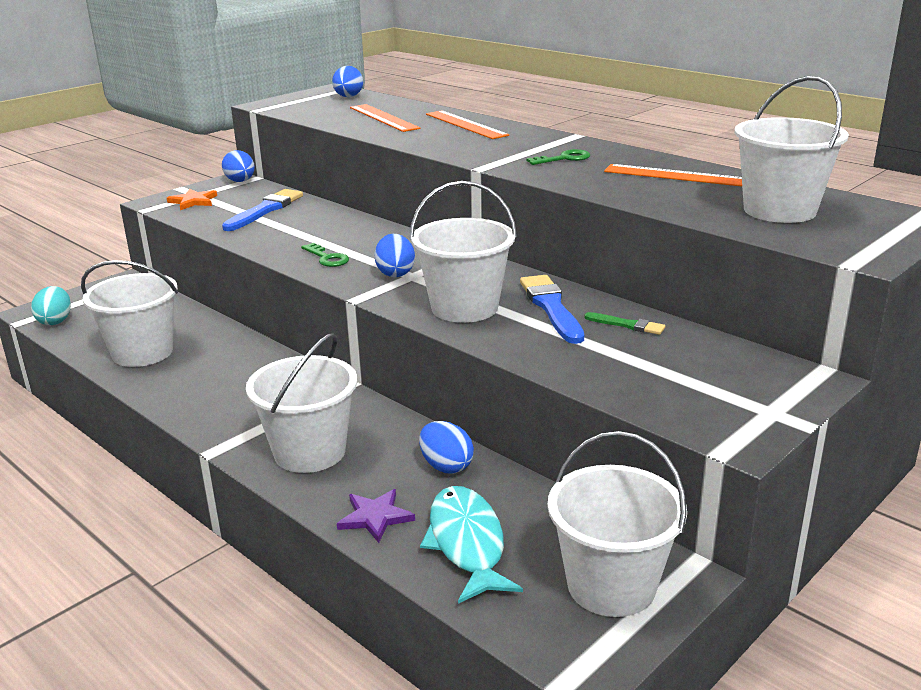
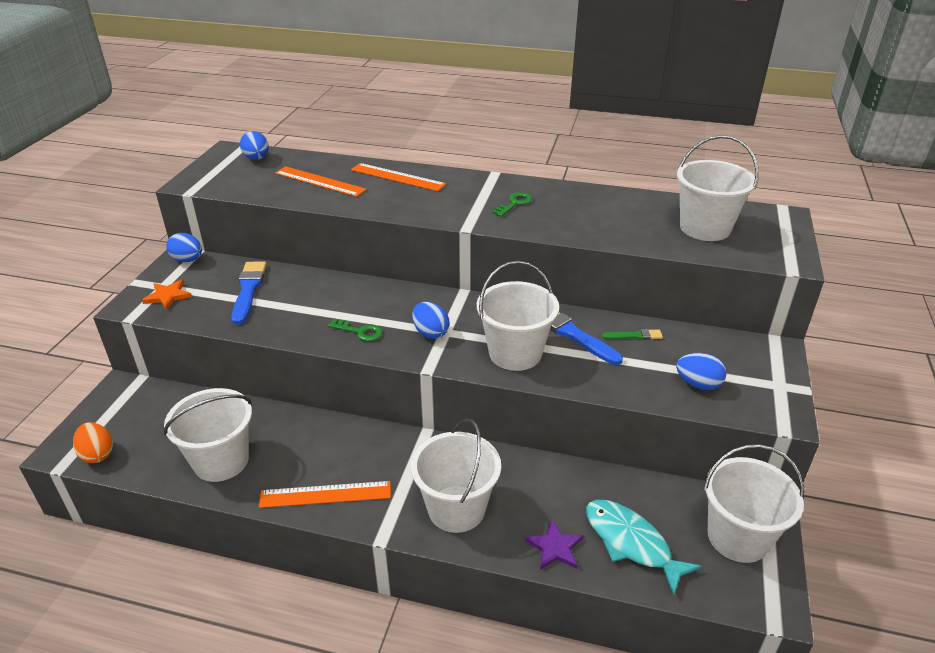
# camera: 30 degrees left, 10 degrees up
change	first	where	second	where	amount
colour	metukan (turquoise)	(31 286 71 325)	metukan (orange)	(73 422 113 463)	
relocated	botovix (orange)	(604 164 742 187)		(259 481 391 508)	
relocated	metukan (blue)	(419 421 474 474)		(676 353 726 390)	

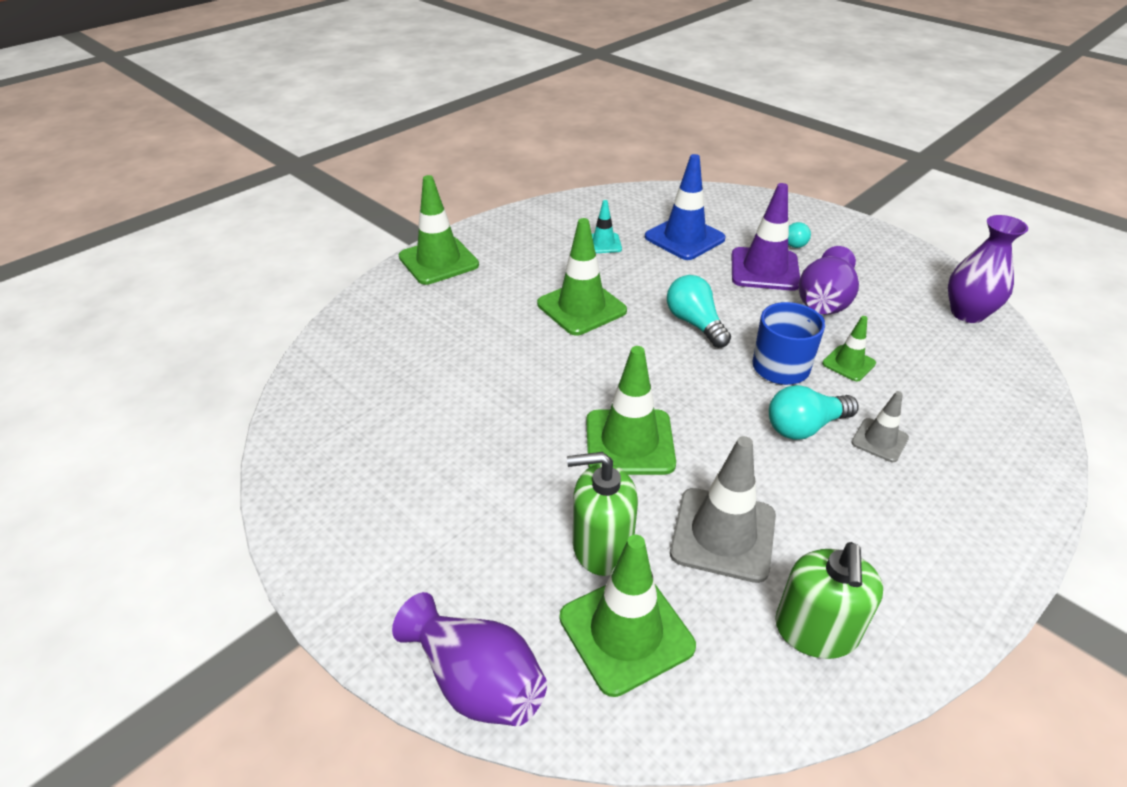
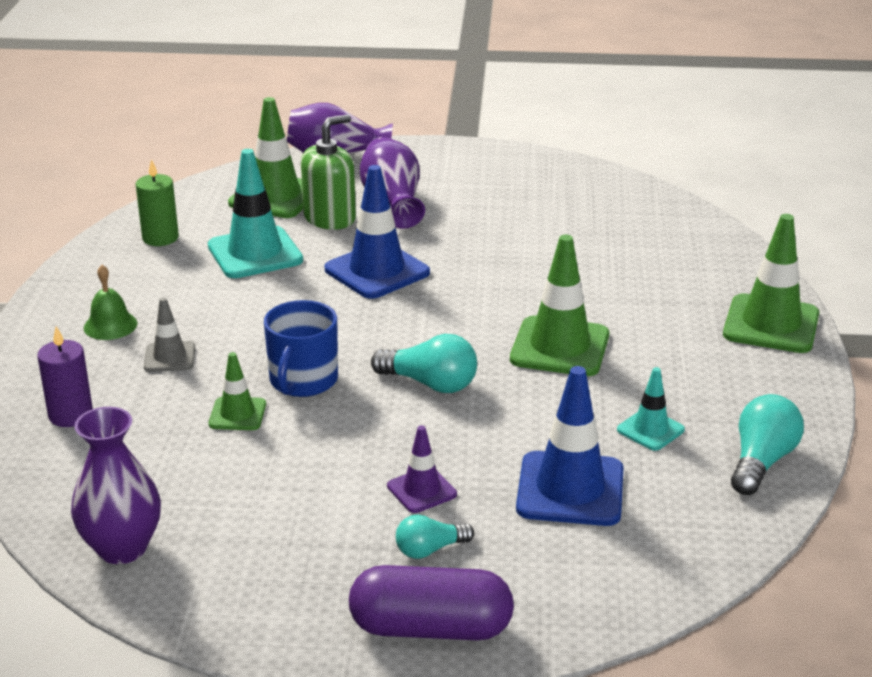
# camera: 140 degrees right, 10 degrees down
change	first	where	second	where	amount
appeared			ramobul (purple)	(37 326 93 427)	
appeared			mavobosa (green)	(84 265 137 340)	
exchanged	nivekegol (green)	(775 542 883 659)	ramobul (green)	(135 159 179 246)	
colour	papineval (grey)	(670 436 776 583)	papineval (turquoise)	(208 149 303 278)	
colour	papineval (green)	(586 346 676 475)	papineval (blue)	(324 165 430 299)	
appeared			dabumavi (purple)	(349 565 514 640)	
relocated	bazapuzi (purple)	(799 246 859 315)		(360 137 425 229)	
size	papineval (purple)	(732 183 800 291)		(387 425 457 513)	x0.54
relocated	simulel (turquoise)	(769 385 858 440)		(731 394 804 495)	

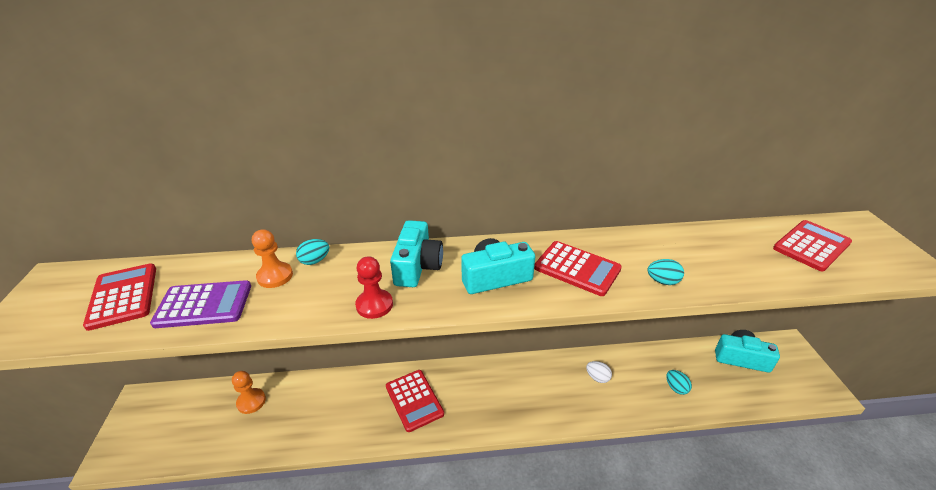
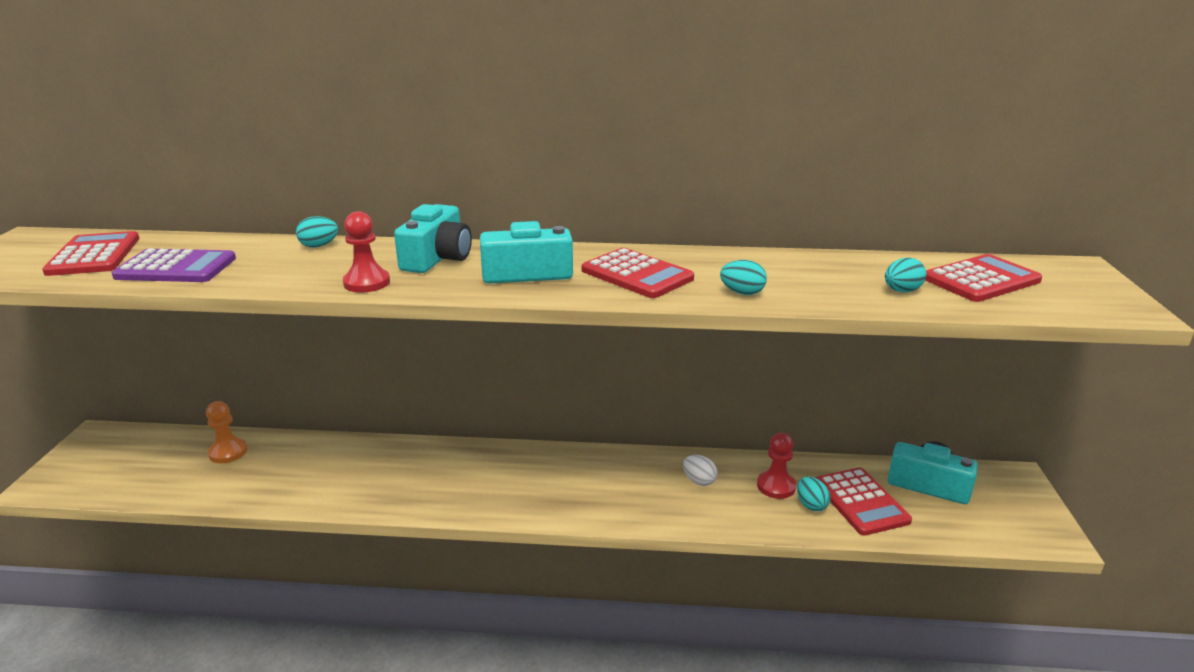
# camera: 10 degrees right, 10 degrees down
change	first	where	second	where	amount
appeared			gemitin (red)	(757 433 796 499)	
relocated	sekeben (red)	(386 370 444 432)		(816 468 912 536)	
appeared			metukan (turquoise)	(885 257 926 292)	
missing	gemitin (orange)	(252 229 293 288)			

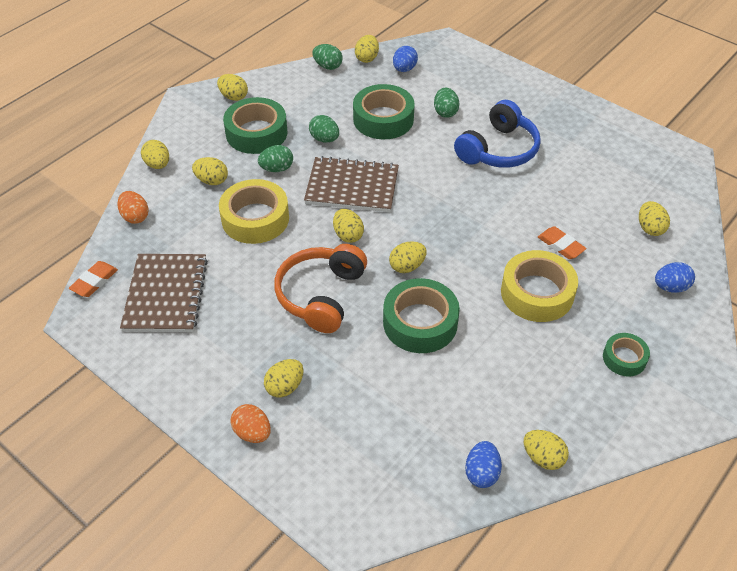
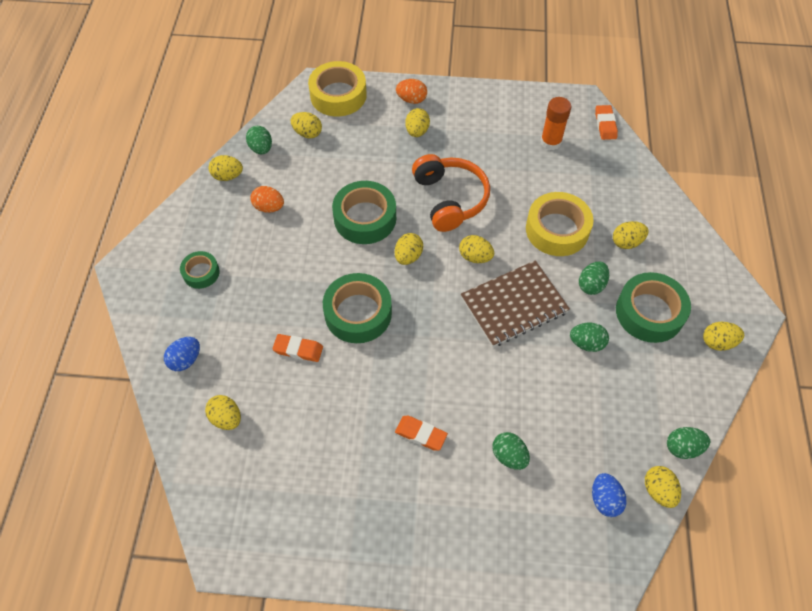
# camera: 145 degrees right, 10 degrees up
change	first	where	second	where	amount
colour	metukan (blue)	(465 441 502 488)	metukan (green)	(246 126 272 154)	
relocated	metukan (orange)	(117 191 149 224)		(251 186 284 213)	
relocated	metukan (yellow)	(141 140 169 169)		(291 112 322 138)	
relocated	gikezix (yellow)	(501 250 578 322)		(308 61 367 116)	
relocated	gikezix (green)	(353 84 415 139)		(323 273 392 343)	
exchanged	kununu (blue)	(454 100 541 168)	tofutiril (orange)	(395 416 448 451)	
exchanged	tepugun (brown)	(120 254 208 332)	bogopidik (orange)	(540 97 571 150)	

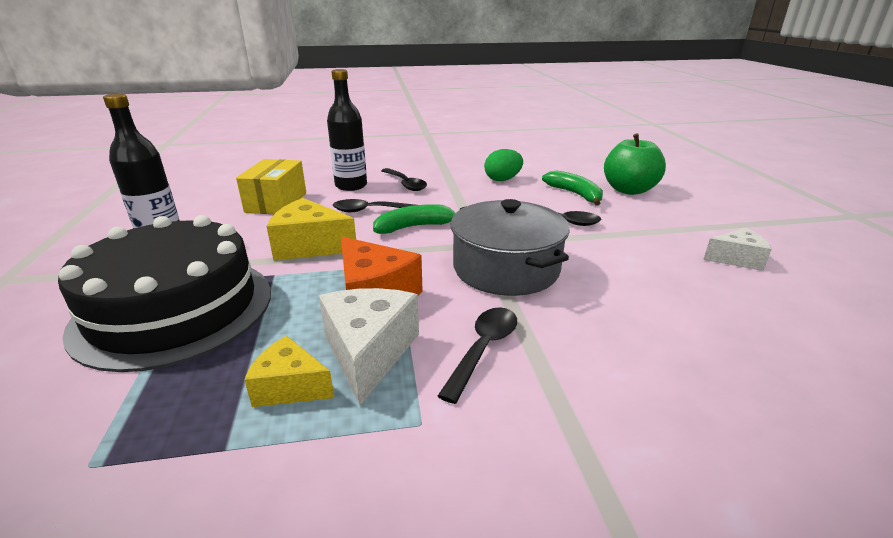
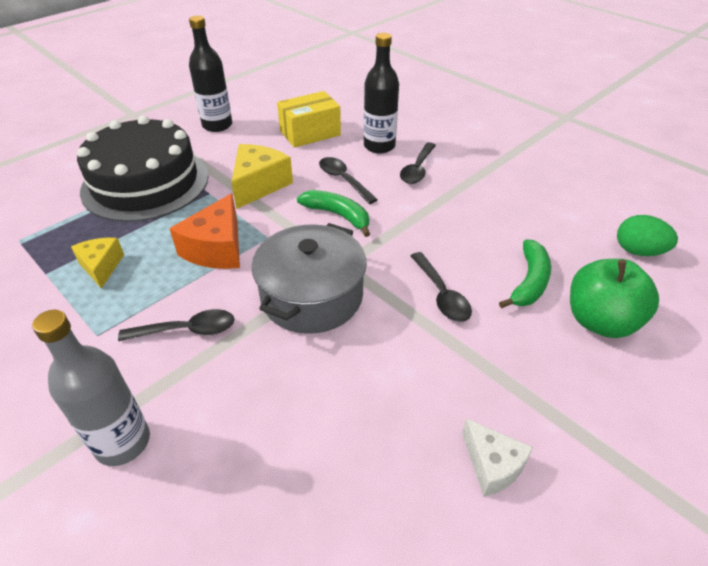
# camera: 55 degrees right, 15 degrees up
change	first	where	second	where	amount
appeared			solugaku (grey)	(32 310 150 466)	
spun	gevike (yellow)	(267 198 356 261)		(231 144 293 209)	45 degrees clockwise
relocated	metukan (green)	(484 149 523 181)		(617 215 678 256)	
missing	gevike (white)	(319 288 419 405)			

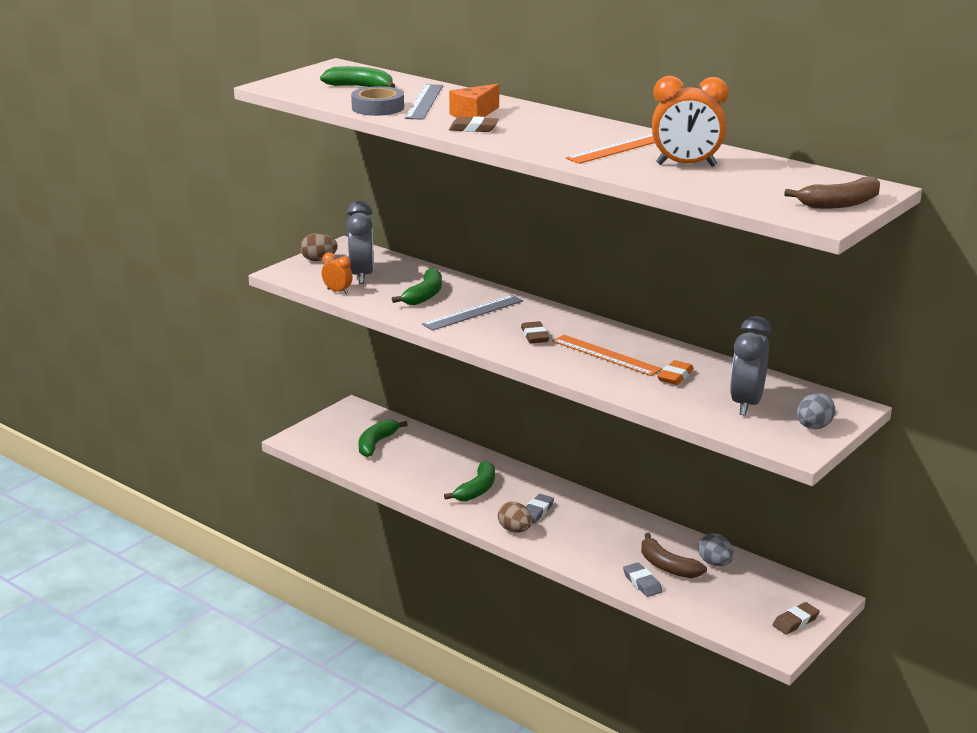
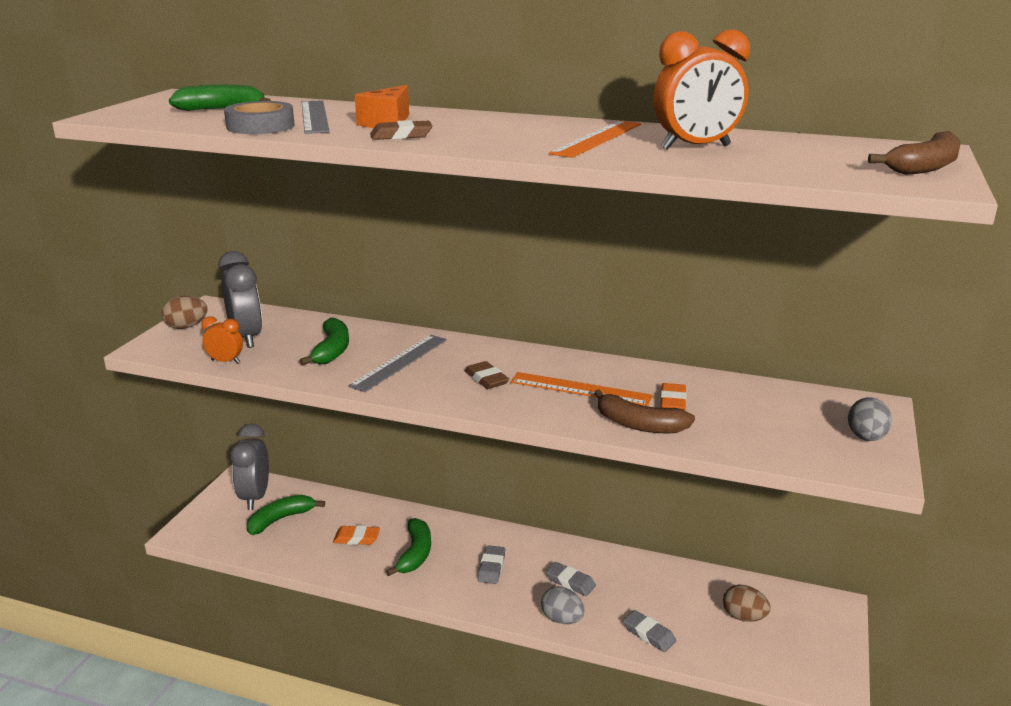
# camera: 20 degrees left, 0 degrees up
change	first	where	second	where	amount
relocated	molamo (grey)	(730 316 771 416)		(230 424 269 510)	
spun	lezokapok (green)	(358 419 408 457)		(246 495 325 535)	45 degrees clockwise
appeared			tofutiril (orange)	(333 525 380 545)	
relocated	metukan (grey)	(698 533 734 566)		(541 586 585 624)	
appeared			tofutiril (grey)	(546 562 596 596)	
relocated	lezokapok (brown)	(641 533 707 578)		(594 389 695 433)	
relocated	metukan (brown)	(498 501 532 533)		(723 585 771 622)	
missing	tofutiril (brown)	(773 602 820 635)			

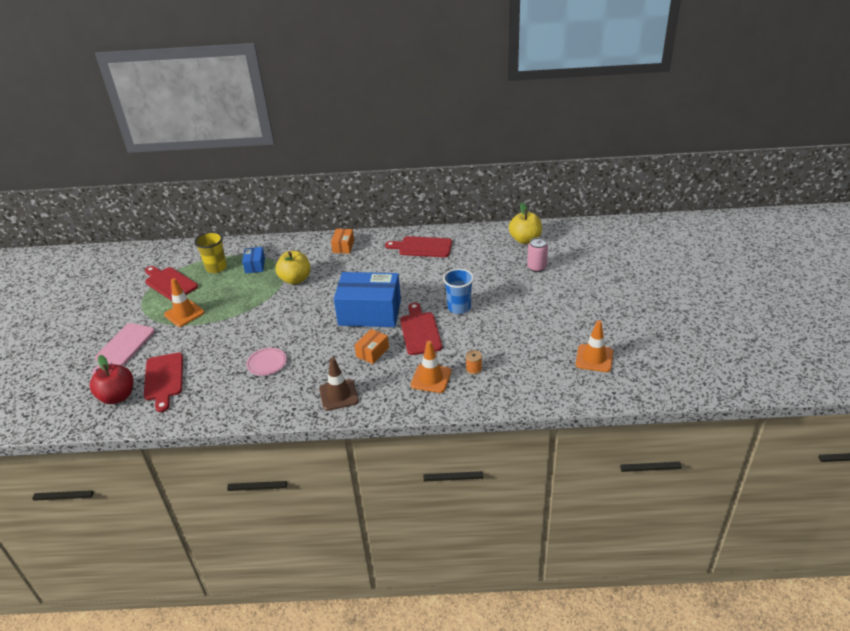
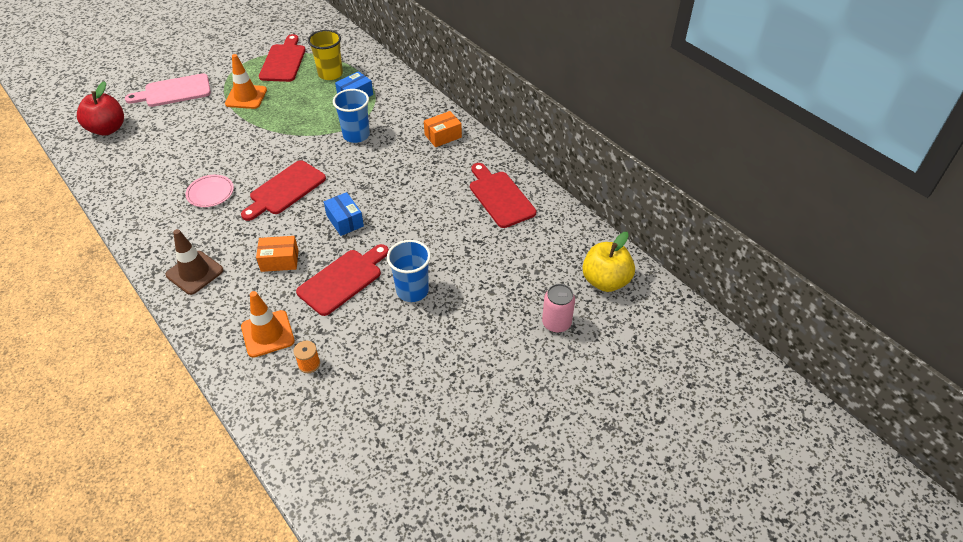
# camera: 50 degrees right, 10 degrees up
change	first	where	second	where	amount
relocated	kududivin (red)	(144 353 183 412)		(241 160 326 221)	
size	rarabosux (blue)	(334 272 401 327)		(324 192 364 236)	x0.45
exchanged	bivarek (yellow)	(275 251 311 285)	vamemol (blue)	(333 89 370 143)	
missing	papineval (orange)	(576 320 613 372)			

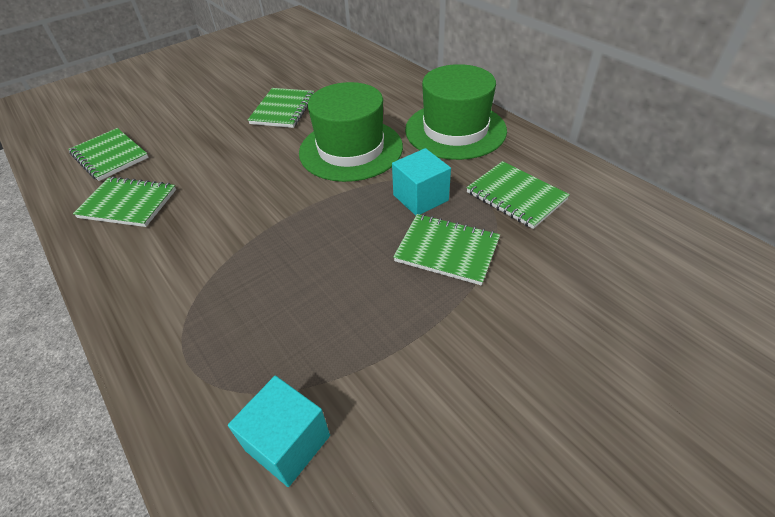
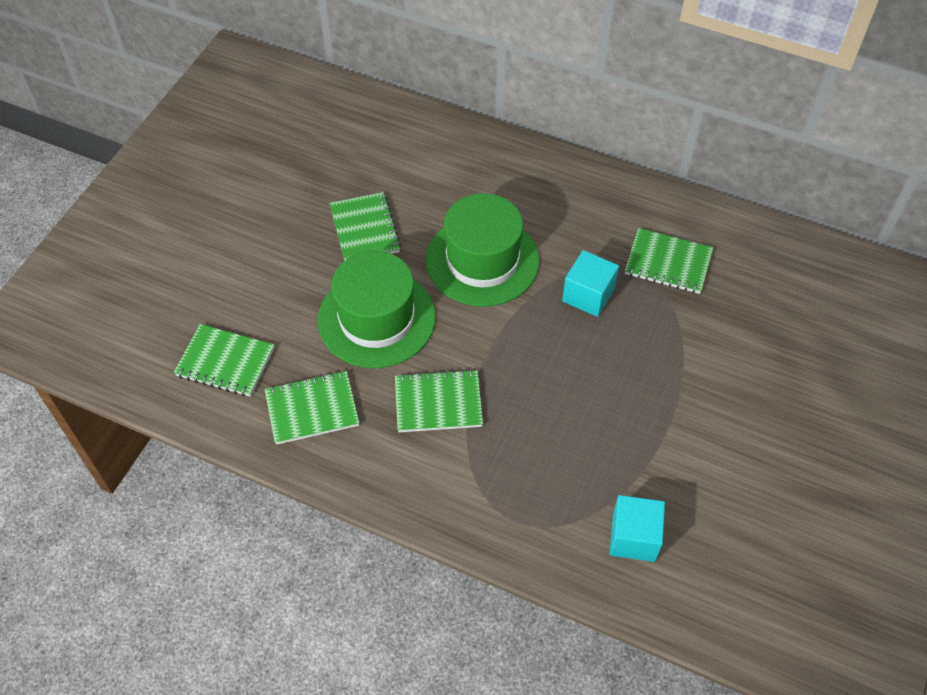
# camera: 30 degrees left, 10 degrees up
change	first	where	second	where	amount
relocated	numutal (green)	(405 64 507 160)		(318 251 436 368)	
relocated	tepugun (green)	(393 214 500 285)		(395 369 483 432)	

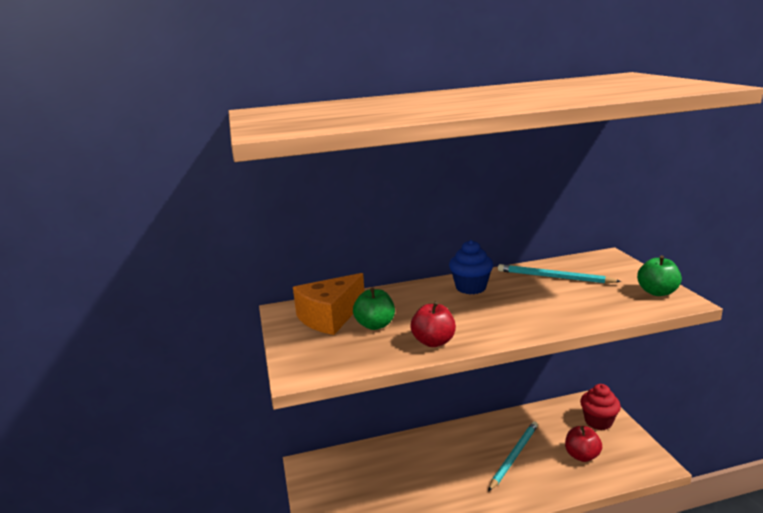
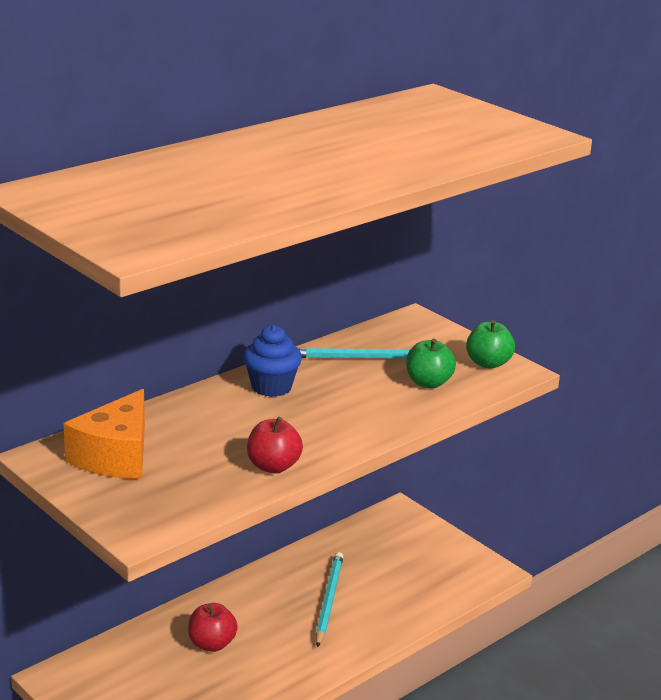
# camera: 30 degrees left, 5 degrees up
change	first	where	second	where	amount
relocated	bivarek (red)	(565 426 602 462)		(188 603 238 652)	
relocated	bivarek (green)	(353 287 395 330)		(406 339 456 388)	
missing	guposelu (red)	(580 384 621 430)			

